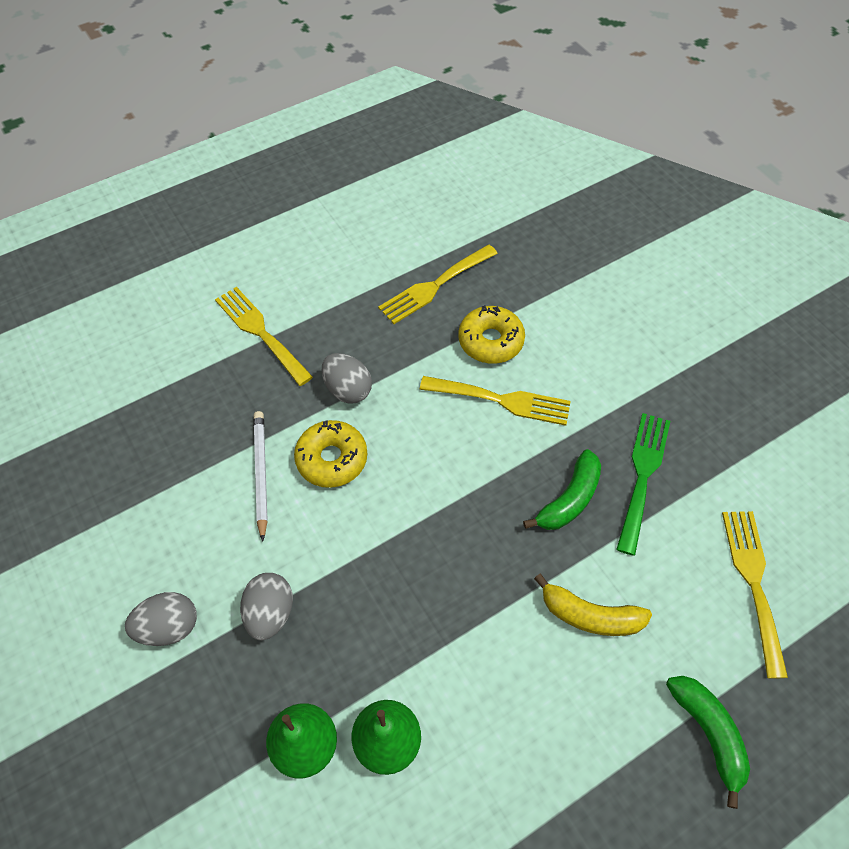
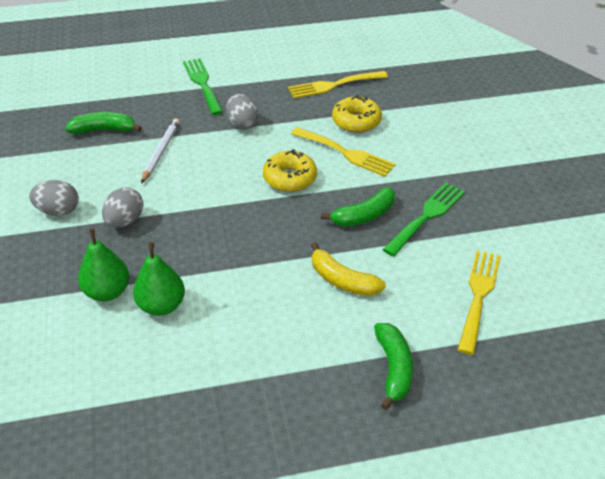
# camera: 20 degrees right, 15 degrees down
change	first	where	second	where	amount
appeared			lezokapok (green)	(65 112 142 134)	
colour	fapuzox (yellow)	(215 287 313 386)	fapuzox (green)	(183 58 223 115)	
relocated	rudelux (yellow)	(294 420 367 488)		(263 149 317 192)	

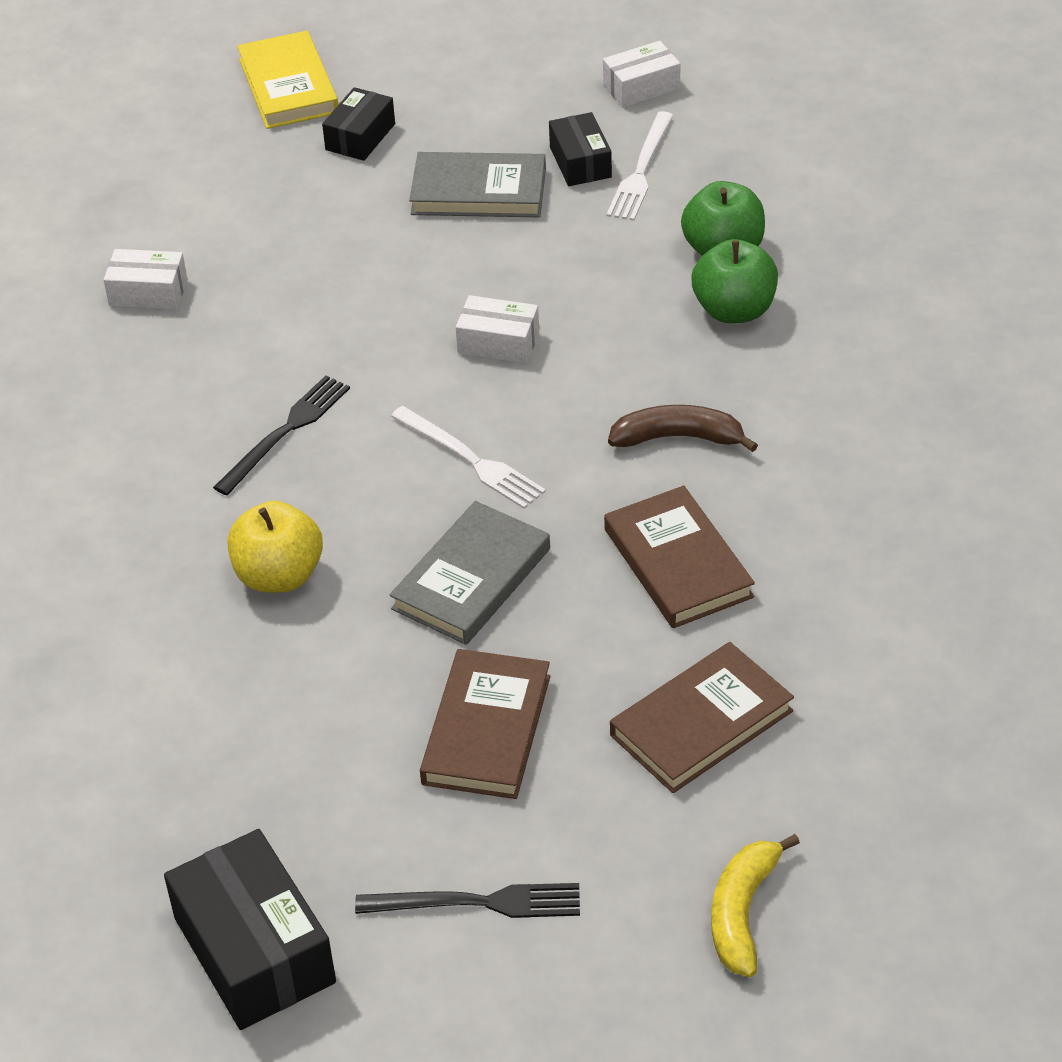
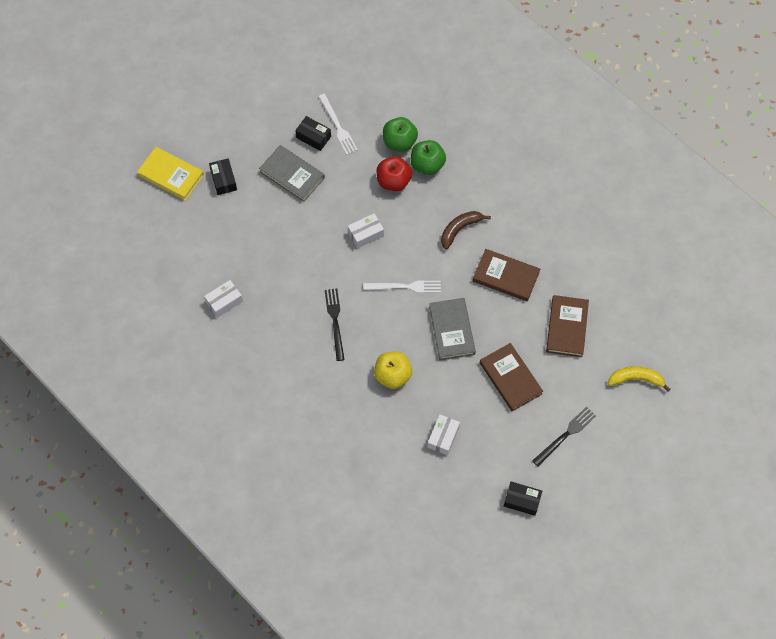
# camera: 45 degrees left, 20 degrees up
change	first	where	second	where	amount
spun	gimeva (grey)	(409 152 546 217)		(259 145 325 202)	75 degrees clockwise
appeared			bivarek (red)	(377 156 412 191)	
relocated	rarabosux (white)	(603 41 680 108)		(428 414 460 455)	
size	rarabosux (black)	(164 829 336 1030)		(504 482 542 516)	x0.58
spun	lezokapok (yellow)	(711 834 800 977)		(608 366 671 392)	120 degrees clockwise

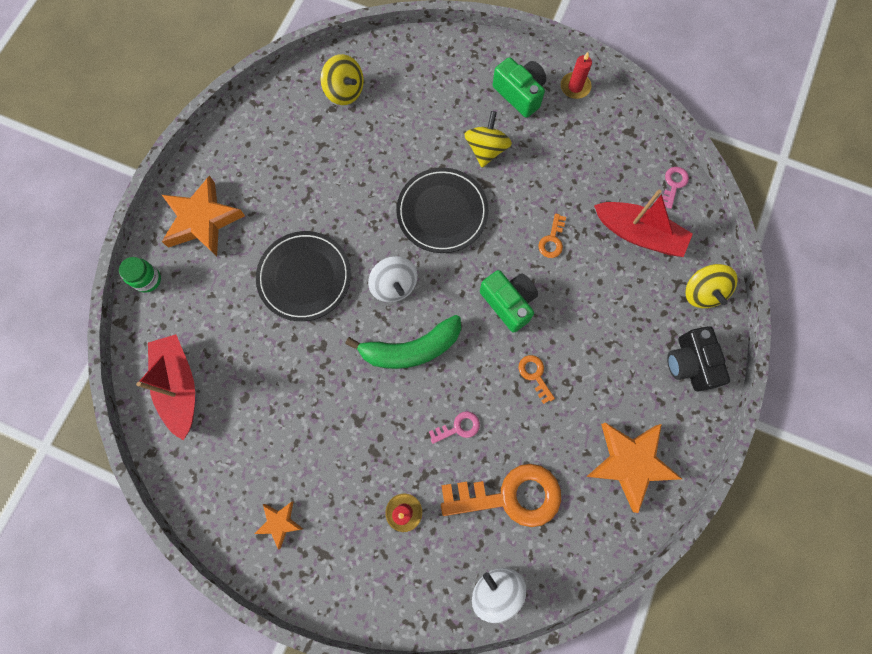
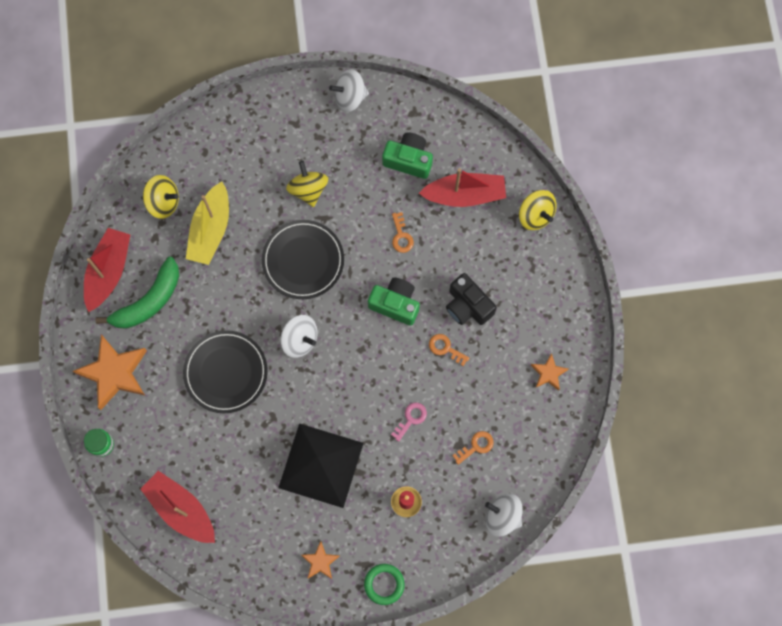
# camera: 30 degrees left, 0 degrees up
change	first	where	second	where	amount
appeared			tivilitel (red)	(84 228 131 312)	
relocated	lezokapok (green)	(345 315 461 369)		(96 257 179 329)	
appeared			tivilitel (yellow)	(186 182 229 265)	
appeared			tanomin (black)	(278 423 364 508)	
exchanged	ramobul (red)	(561 52 592 99)	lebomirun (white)	(329 69 369 112)	
appeared			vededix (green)	(364 564 405 605)	
relocated	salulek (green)	(493 57 546 118)		(382 133 433 179)	
relocated	salulek (black)	(667 326 730 391)		(446 273 497 325)	
size	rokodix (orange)	(441 464 561 527)		(452 431 494 465)	x0.44
size	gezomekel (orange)	(586 423 682 513)		(531 353 569 391)	x0.51
missing	rokodix (pink)	(662 167 689 209)			

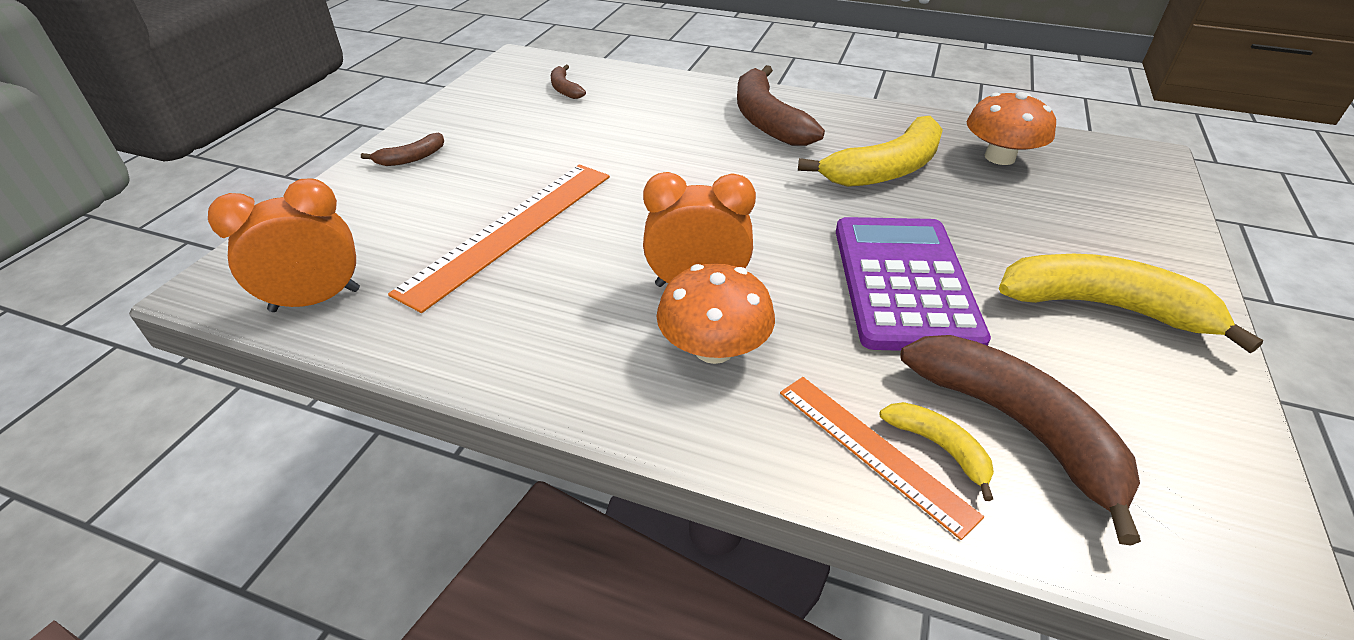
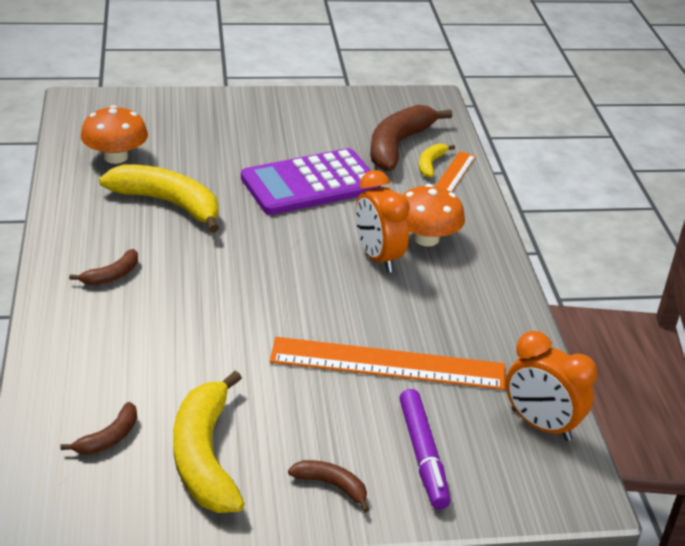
# camera: 120 degrees left, 5 degrees down
change	first	where	second	where	amount
size	lezokapok (brown)	(737 65 825 146)		(69 249 138 285)	x0.48
relocated	lezokapok (yellow)	(999 254 1264 353)		(173 371 245 513)	
appeared			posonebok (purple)	(399 389 450 509)	

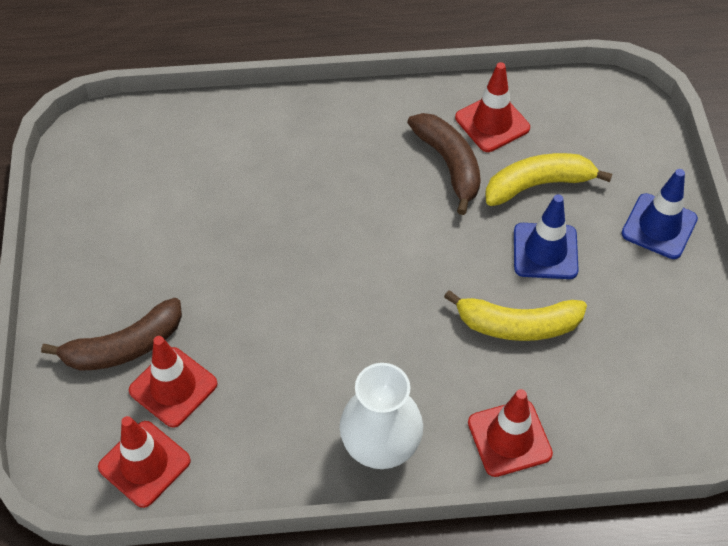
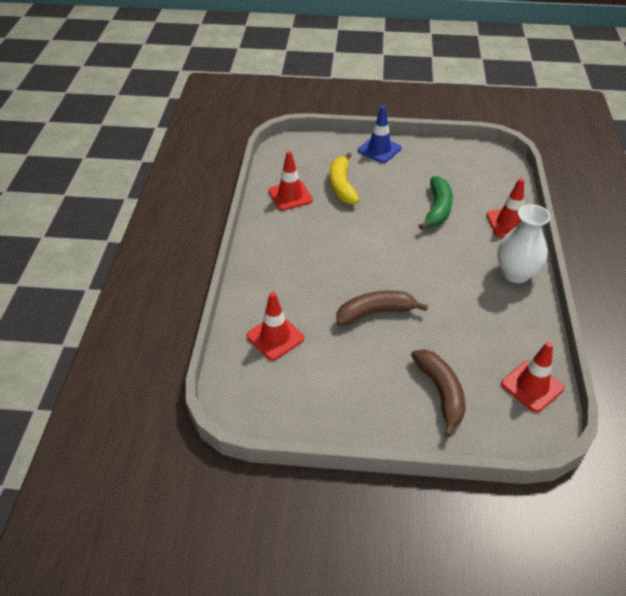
# camera: 80 degrees left, 10 degrees down
change	first	where	second	where	amount
relocated	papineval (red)	(129 336 218 427)		(246 292 304 361)	
relocated	lezokapok (brown)	(407 113 481 215)		(336 291 428 326)	
colour	lezokapok (yellow)	(444 290 587 341)	lezokapok (green)	(419 176 453 230)	
missing	papineval (blue)	(514 194 579 279)			

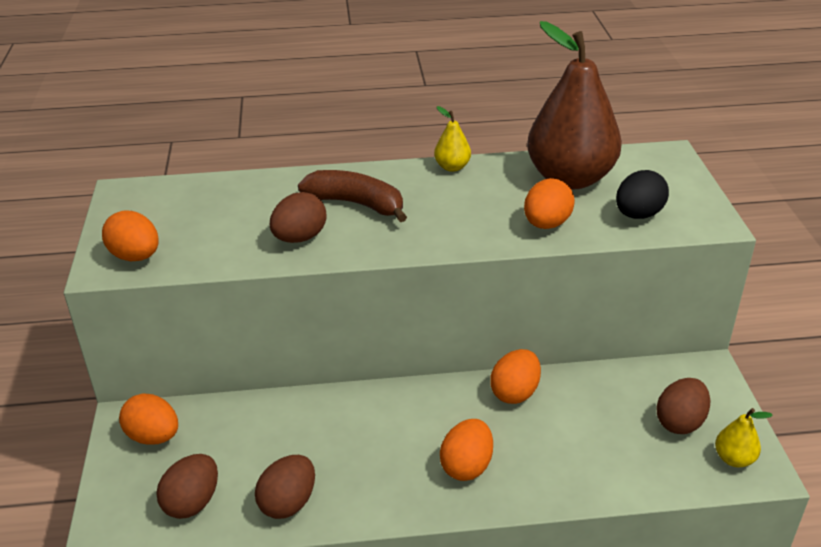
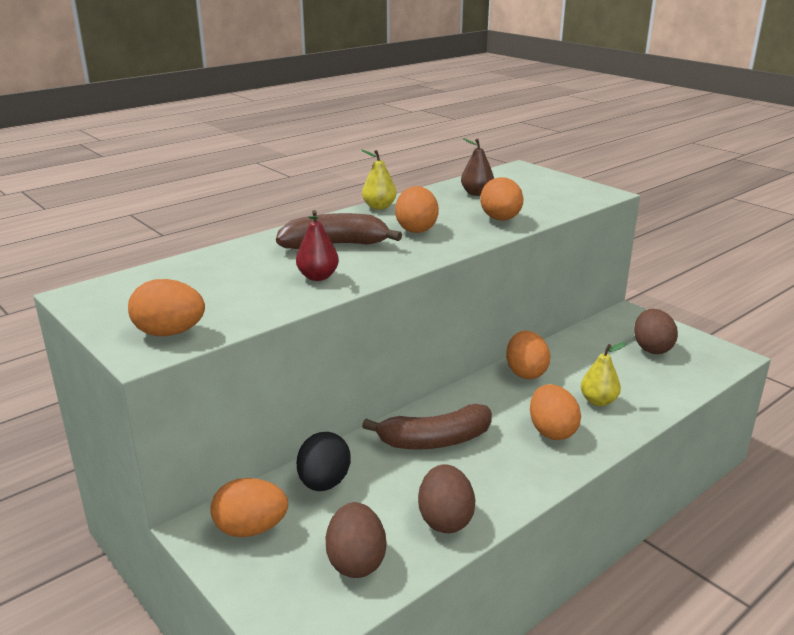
# camera: 35 degrees left, 10 degrees down
change	first	where	second	where	amount
exchanged	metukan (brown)	(270 192 326 243)	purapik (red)	(296 210 339 281)	
relocated	metukan (black)	(616 170 669 219)		(297 432 351 491)	
appeared			lezokapok (brown)	(362 404 492 450)	
appeared			metukan (orange)	(395 186 439 233)	
size	purapik (brown)	(527 21 622 189)		(461 138 494 196)	x0.41
relocated	purapik (yellow)	(715 408 773 467)		(581 342 626 406)	

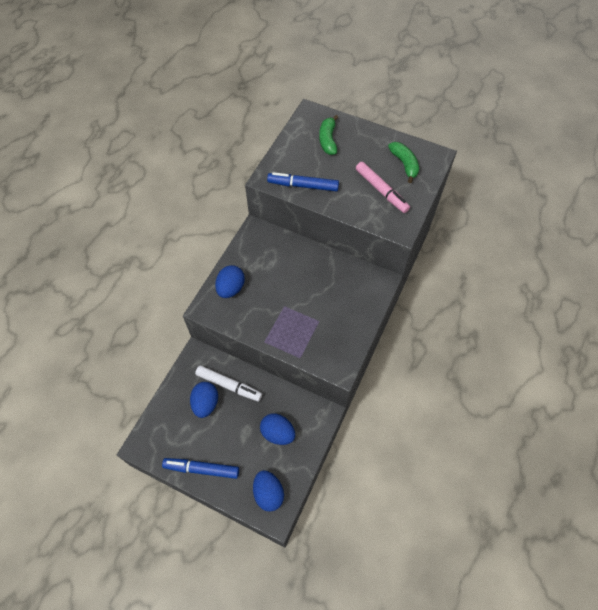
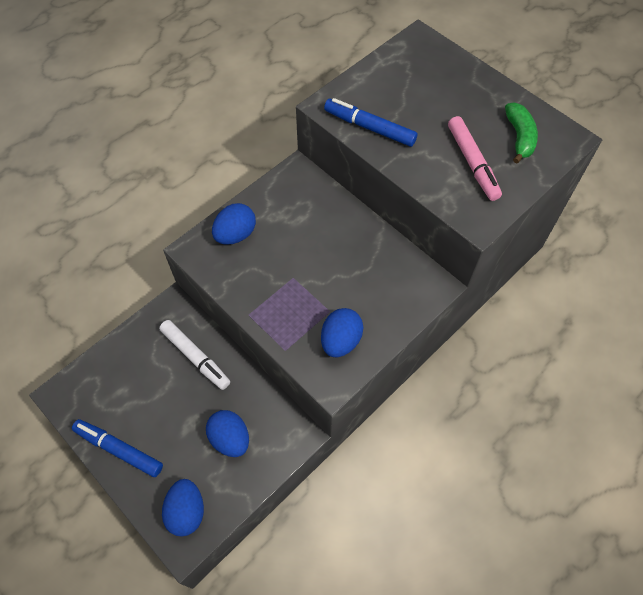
# camera: 20 degrees right, 0 degrees up
change	first	where	second	where	amount
relocated	metukan (blue)	(190 382 218 418)		(321 308 363 357)	
missing	lezokapok (green)	(319 115 338 155)			

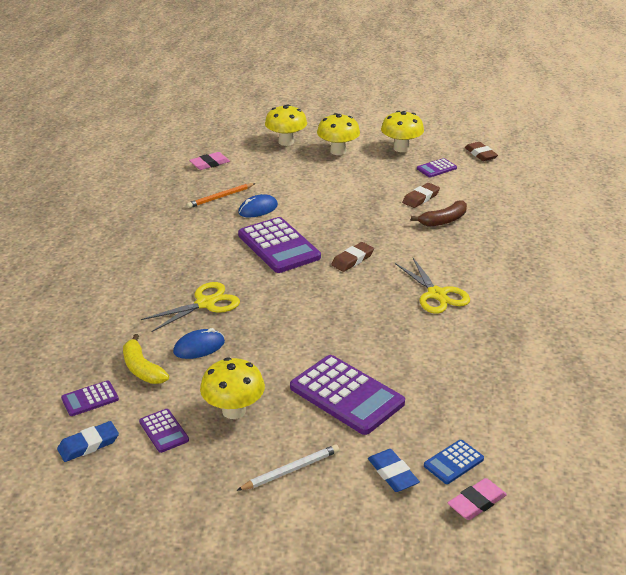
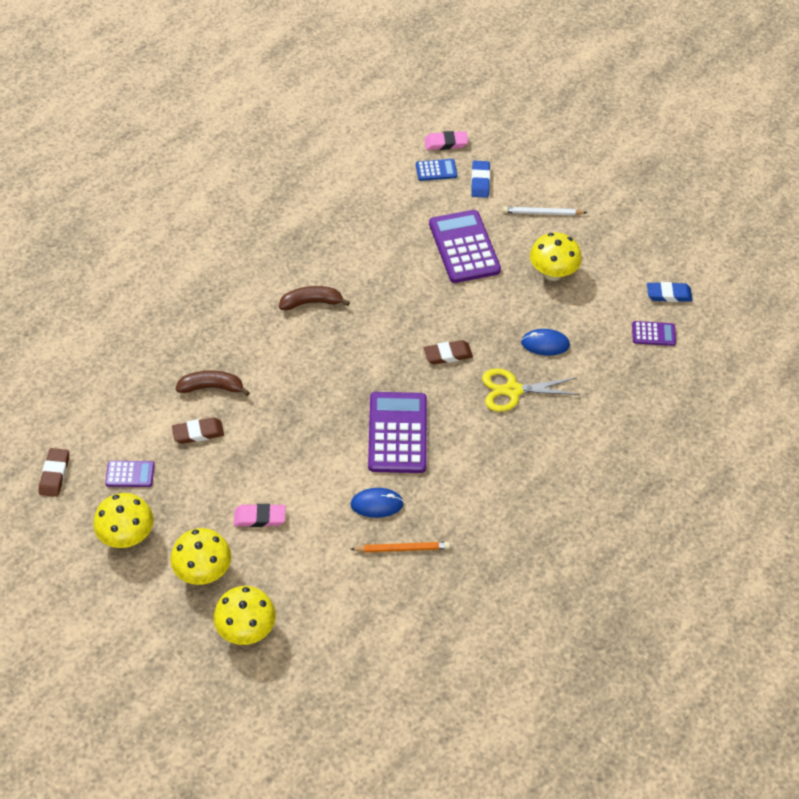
# camera: 150 degrees left, 20 degrees up
change	first	where	second	where	amount
relocated	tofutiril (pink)	(189 152 230 170)		(234 504 286 527)	
exchanged	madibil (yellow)	(395 258 470 314)	lezokapok (brown)	(279 286 350 310)	
relocated	tofutiril (brown)	(331 242 374 272)		(424 340 473 365)	
missing	lezokapok (yellow)	(123 334 169 384)			
missing	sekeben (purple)	(139 409 189 453)			

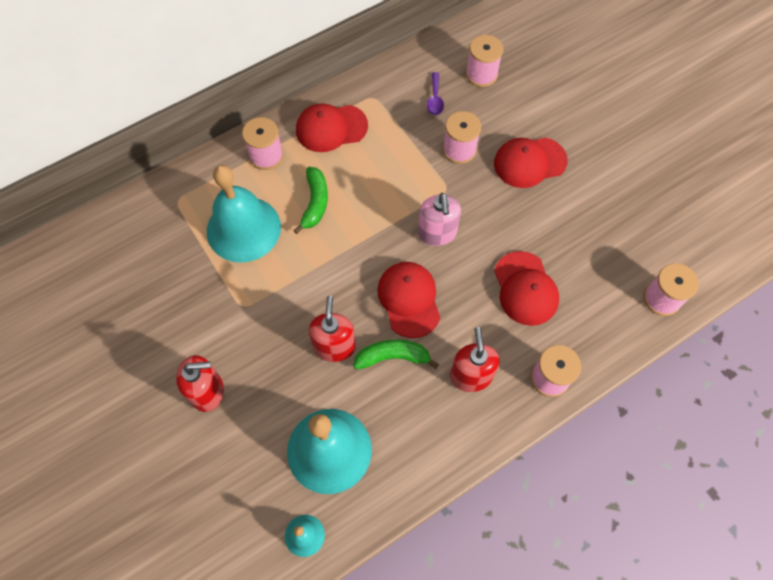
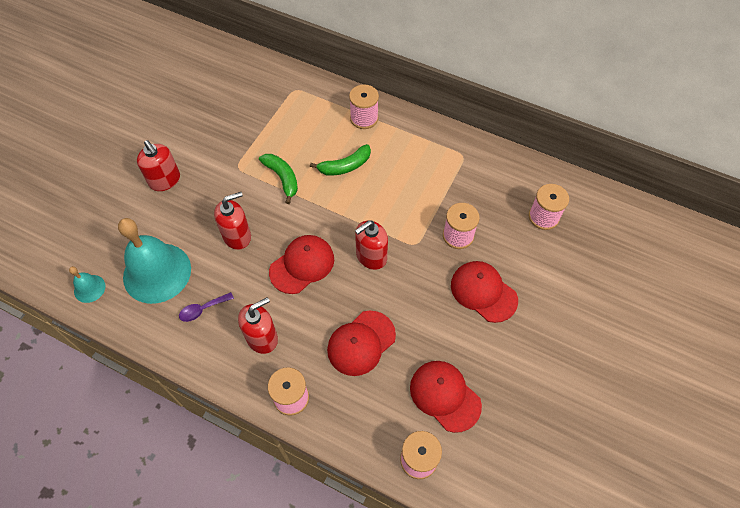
# camera: 60 degrees right, 5 degrees down
change	first	where	second	where	amount
relocated	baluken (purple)	(427 72 444 115)		(179 292 234 322)	
relocated	lezokapok (green)	(353 339 439 370)		(259 154 298 204)	
colour	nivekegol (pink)	(418 193 461 246)	nivekegol (red)	(355 220 388 270)	
relocated	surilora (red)	(296 103 368 152)		(410 361 482 433)	
missing	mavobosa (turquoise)	(207 165 281 263)			

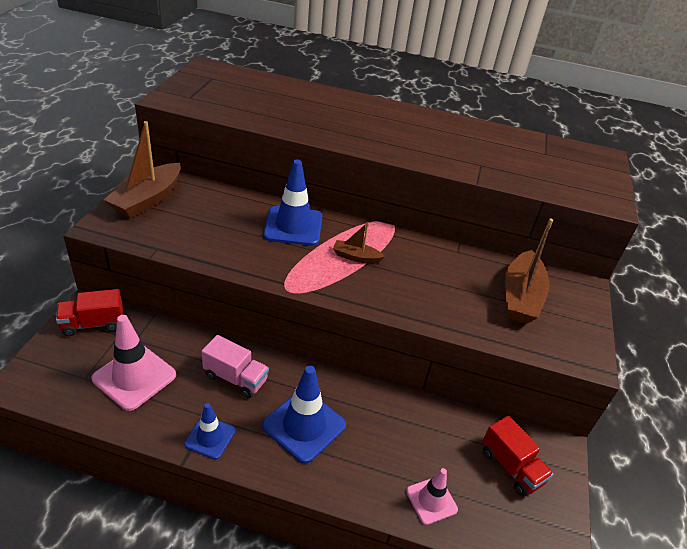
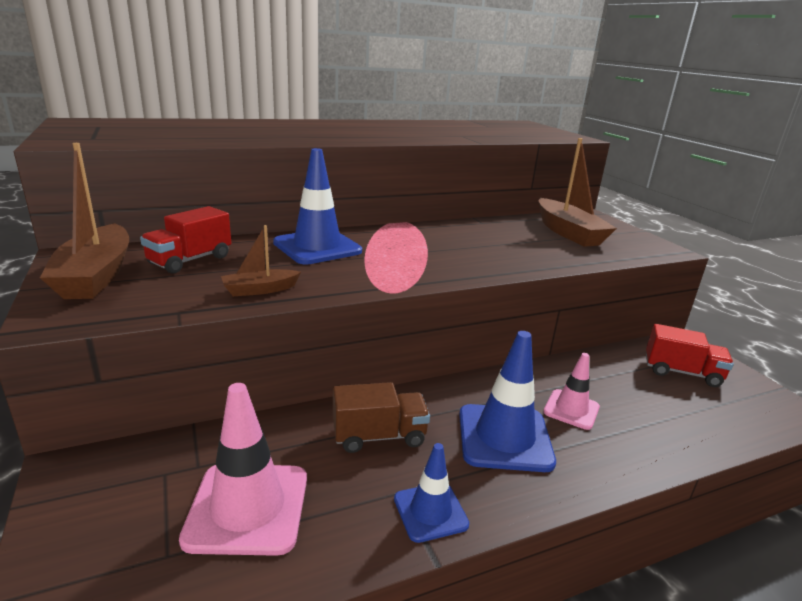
# camera: 35 degrees left, 15 degrees down
change	first	where	second	where	amount
relocated	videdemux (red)	(56 289 123 336)		(140 206 231 274)	
relocated	tivilitel (brown)	(333 222 385 264)		(221 225 301 296)	
colour	videdemux (pink)	(201 335 269 398)	videdemux (brown)	(333 382 430 453)	
relocated	papineval (pink)	(406 468 458 525)		(543 353 600 430)	

